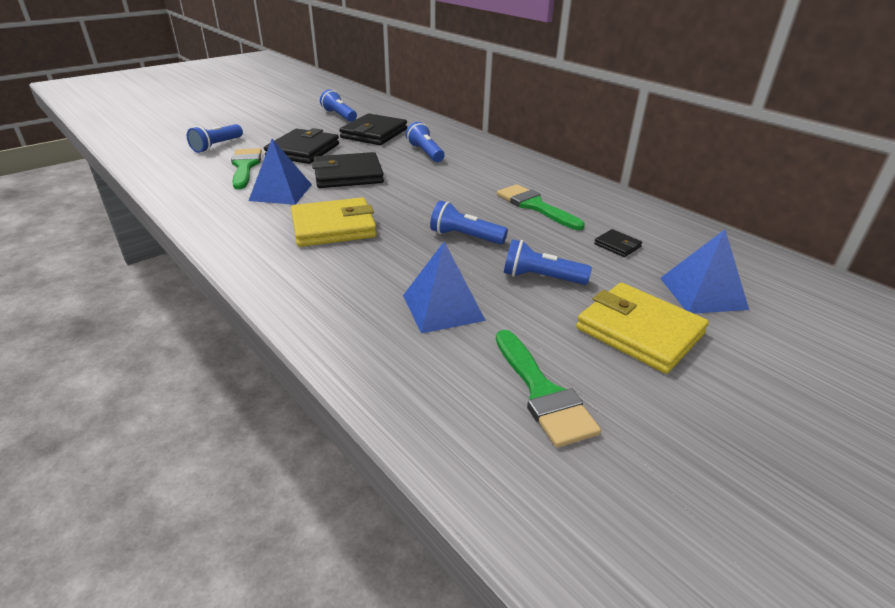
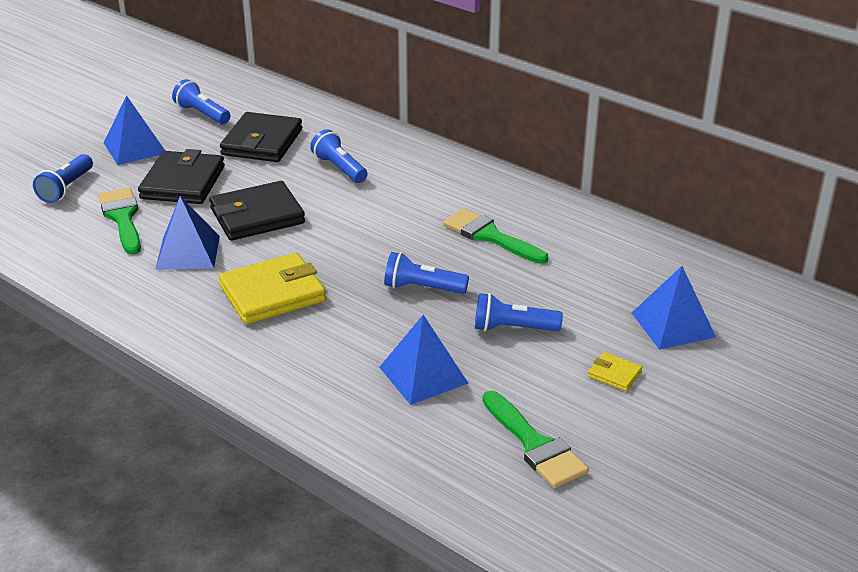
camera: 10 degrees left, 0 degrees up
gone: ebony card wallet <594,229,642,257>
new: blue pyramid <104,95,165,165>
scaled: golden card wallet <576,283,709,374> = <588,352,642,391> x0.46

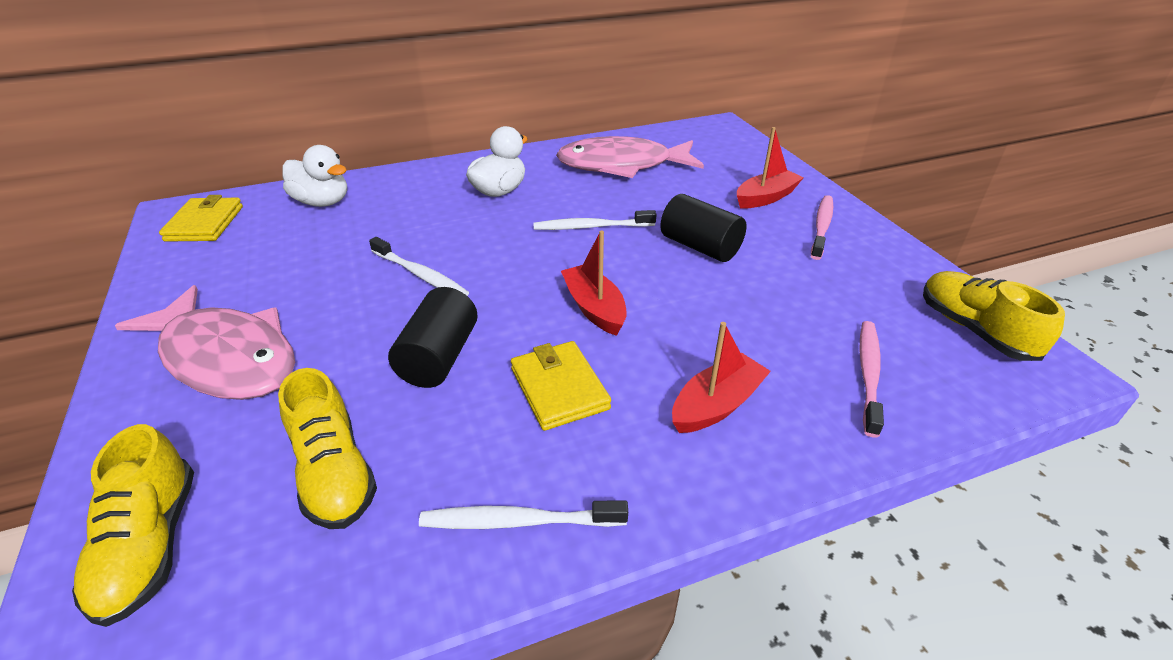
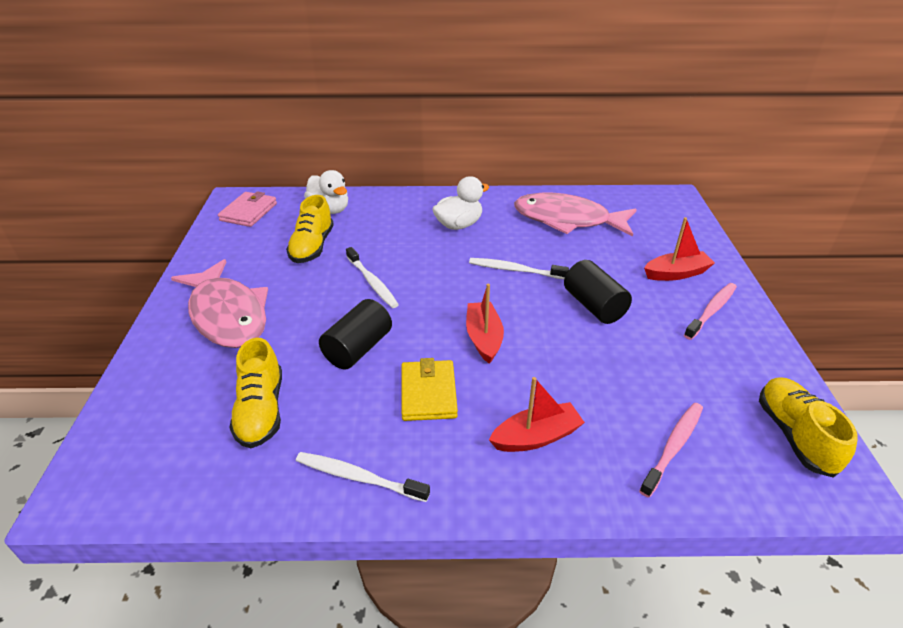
camera: 20 degrees right, 0 degrees up
shifted: golden sneaker <72,424,194,627> to <286,195,334,263>
repainted: golden card wallet <159,195,243,242> to pink card wallet <218,191,277,227>

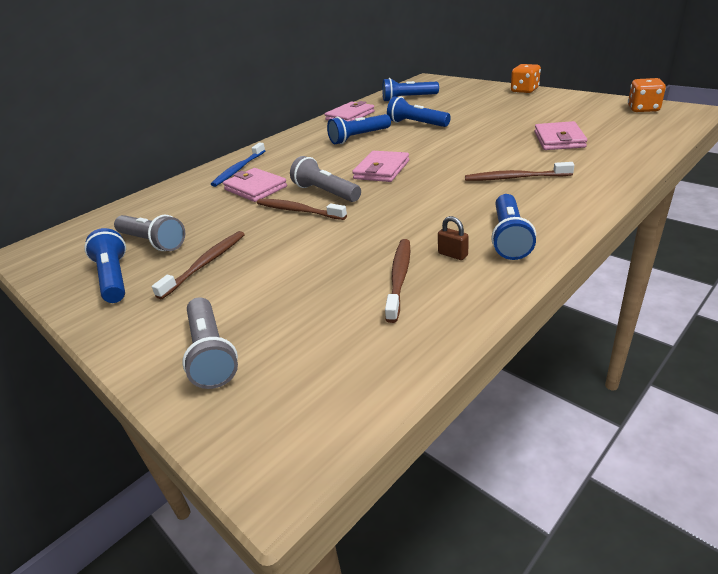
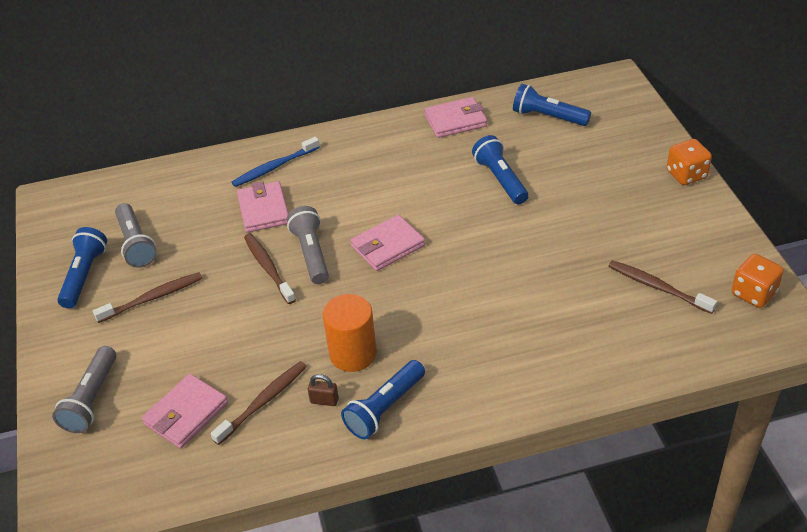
camera: 30 degrees right, 10 degrees up
gone: blue pocket torch <327,114,391,144>
new: orange cylinder shape <323,294,377,372>
shifted: dark brown dental brush <465,162,574,181> to <609,260,717,314>; pink card wallet <535,121,587,150> to <142,374,228,448>
rotated: dark brown padlock <438,216,469,260> = <308,374,339,406> 60 degrees counterclockwise

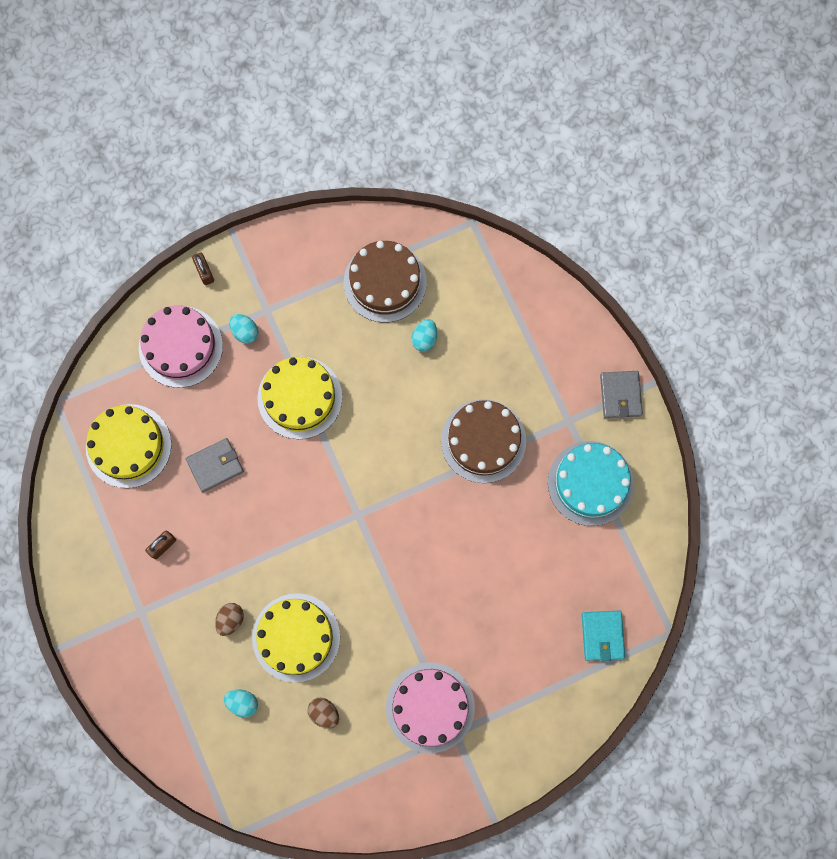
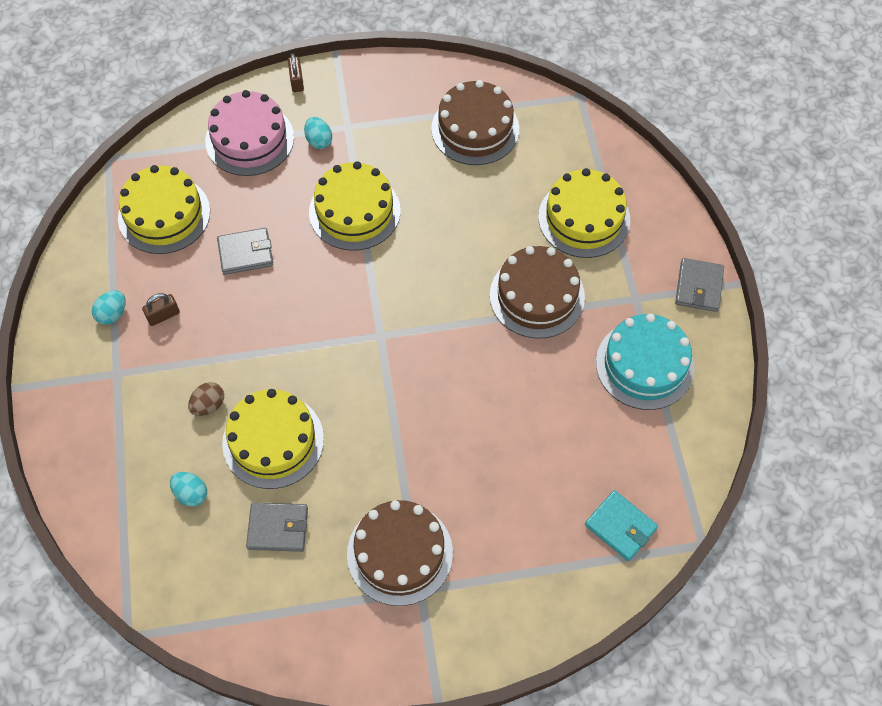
camera: 15 degrees right, 15 degrees down
new: golden gateau <538,168,630,258>
shifted: aqua toy egg <411,319,437,352> to <92,290,126,325>
swapped: dark brown toy egg <308,698,339,729> to ash-grey card wallet <246,502,308,552>
repainted: pink gateau <386,662,475,753> to dark brown gateau <347,500,453,606>
rotated: aqua card wallet <582,610,625,661> = <585,490,658,561> 60 degrees counterclockwise

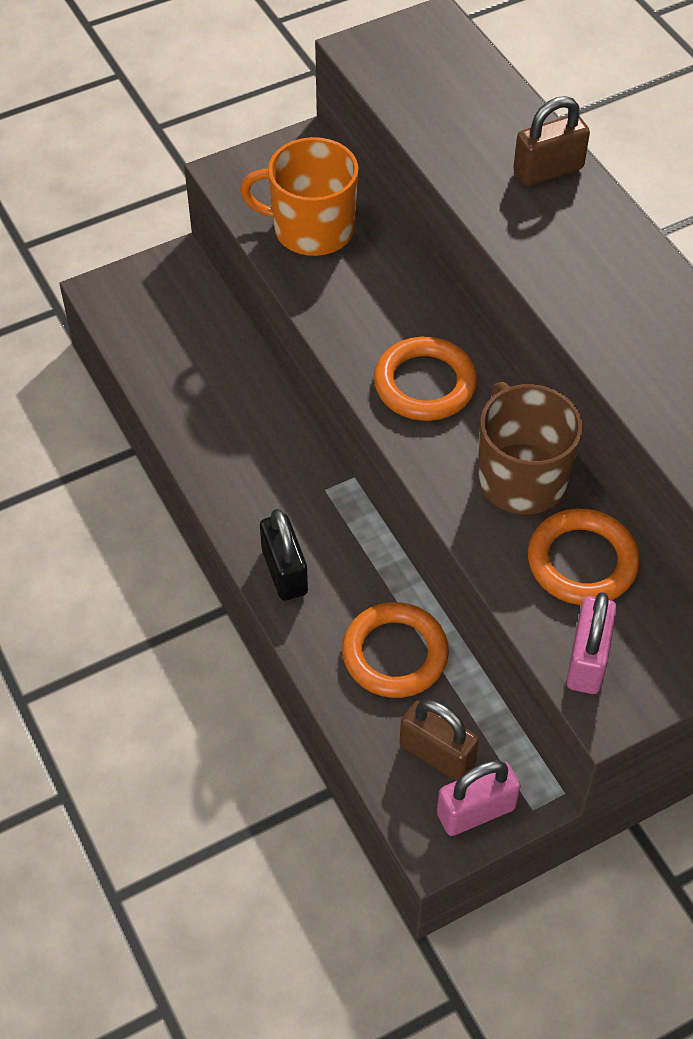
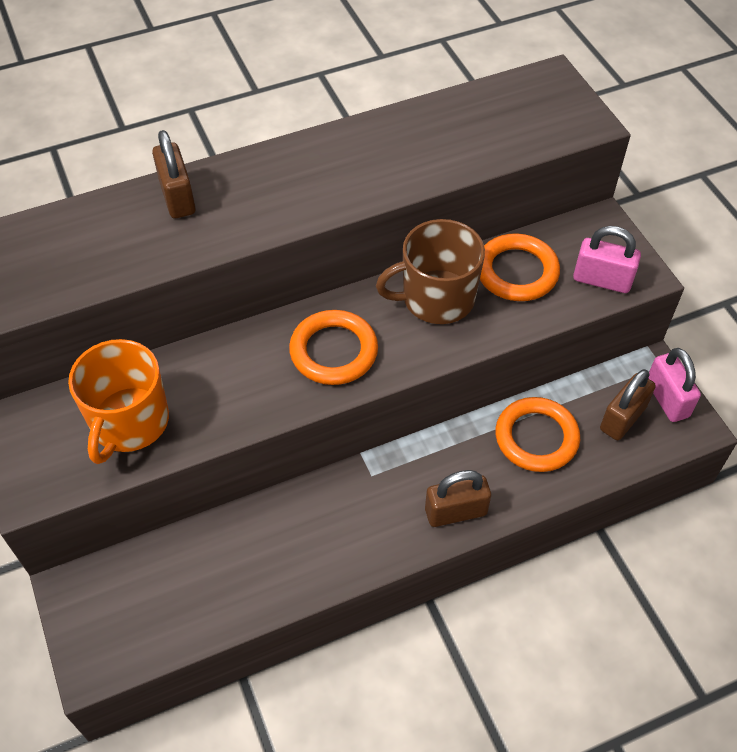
camera: 85 degrees left, 0 degrees up
repainted: ebony padlock <260,509,308,601> to dark brown padlock <425,470,491,527>

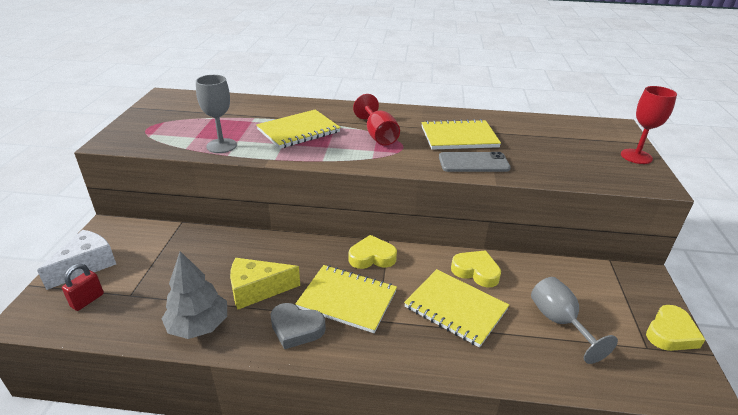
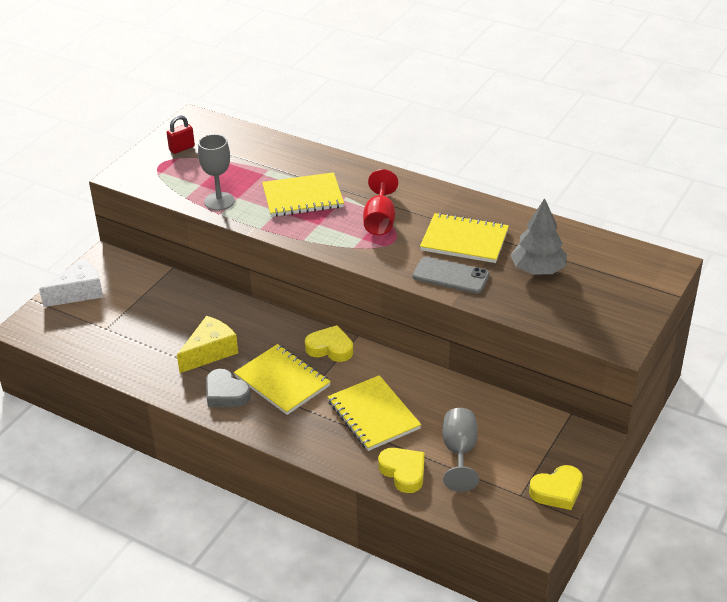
camera: 25 degrees right, 5 degrees up
gone: red goblet <621,86,677,164>
shifted: red padlock <62,264,104,311> to <167,115,195,154>; ash-grey toy tree <162,251,227,339> to <511,198,567,275>; golden heart <451,250,501,287> to <378,448,425,493>
rotated: golden cheese wedge <230,258,300,310> = <177,316,238,373> 120 degrees clockwise

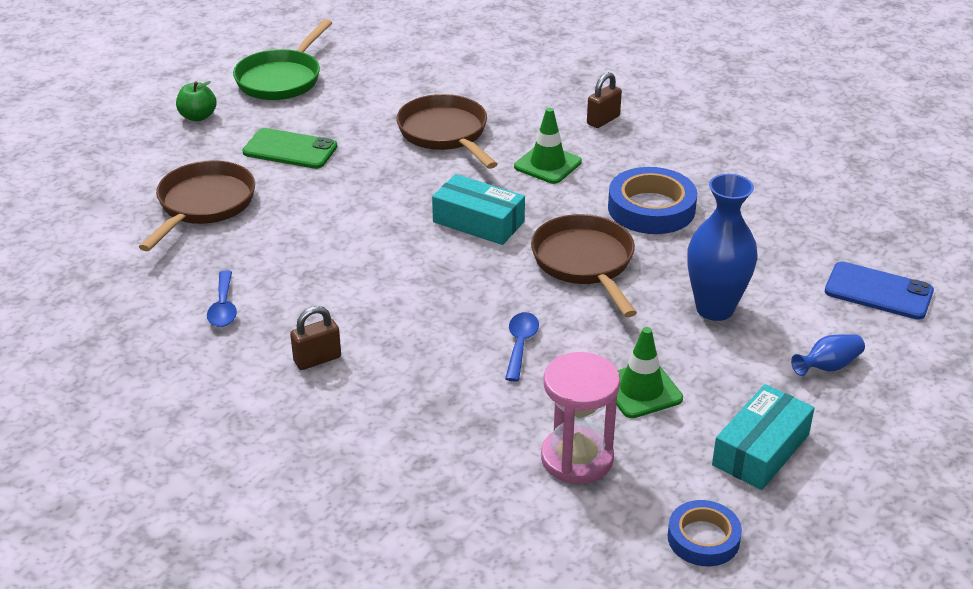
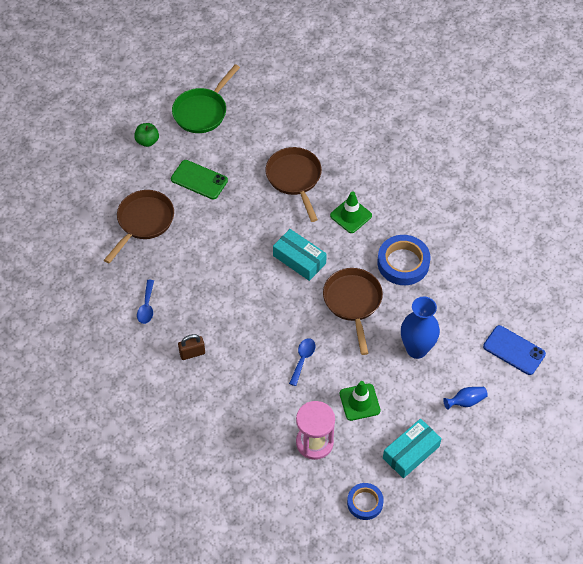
camera: 10 degrees right, 20 degrees up
gone: dark brown padlock <587,72,622,128>

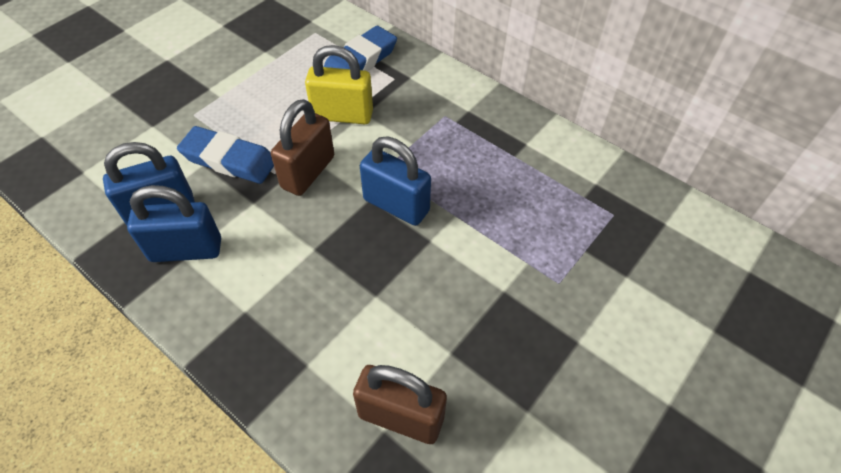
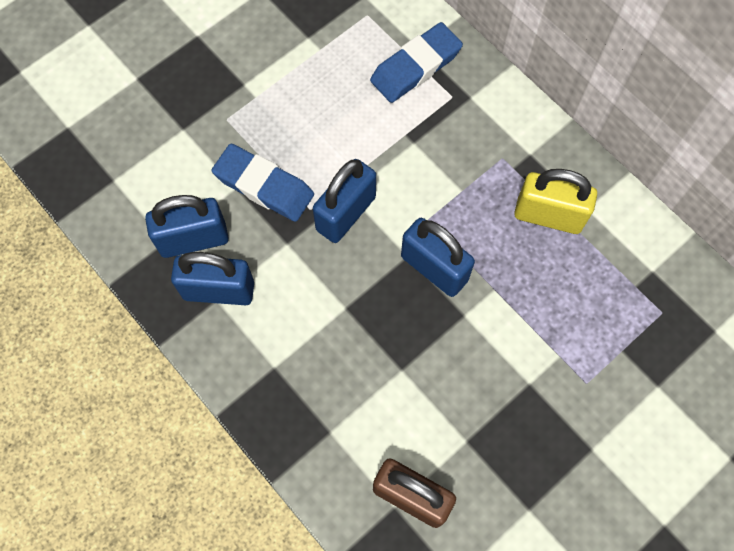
camera: 10 degrees right, 15 degrees up
shifted: golden padlock <305,45,373,124> to <514,169,597,234>
repainted: dark brown padlock <271,99,334,196> to blue padlock <313,159,376,243>

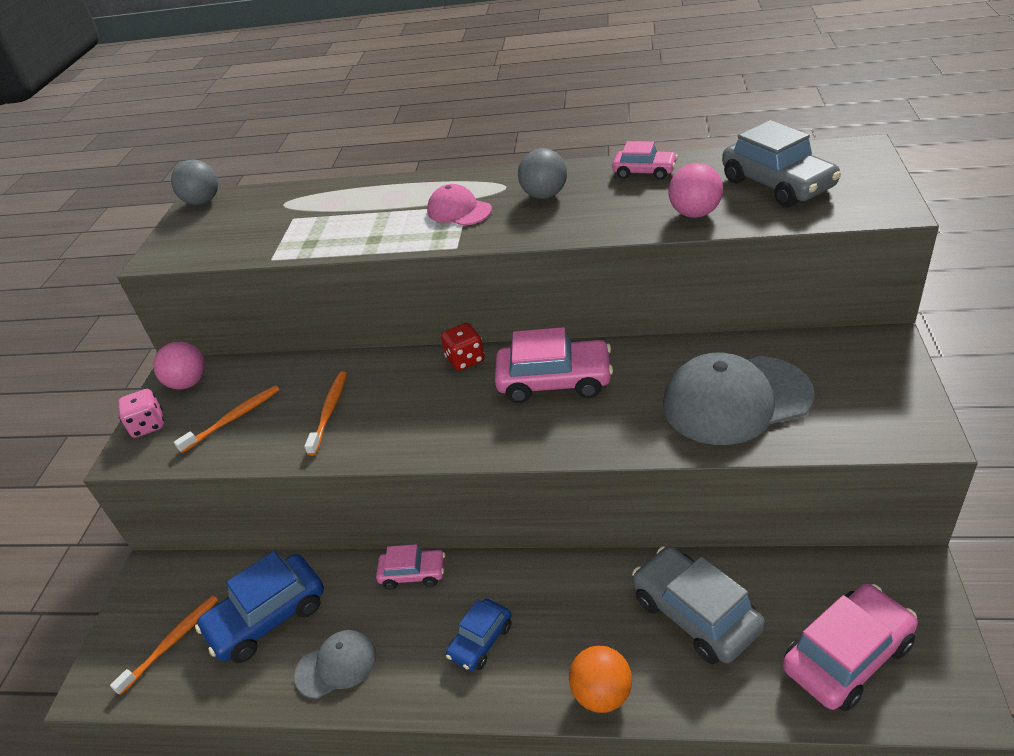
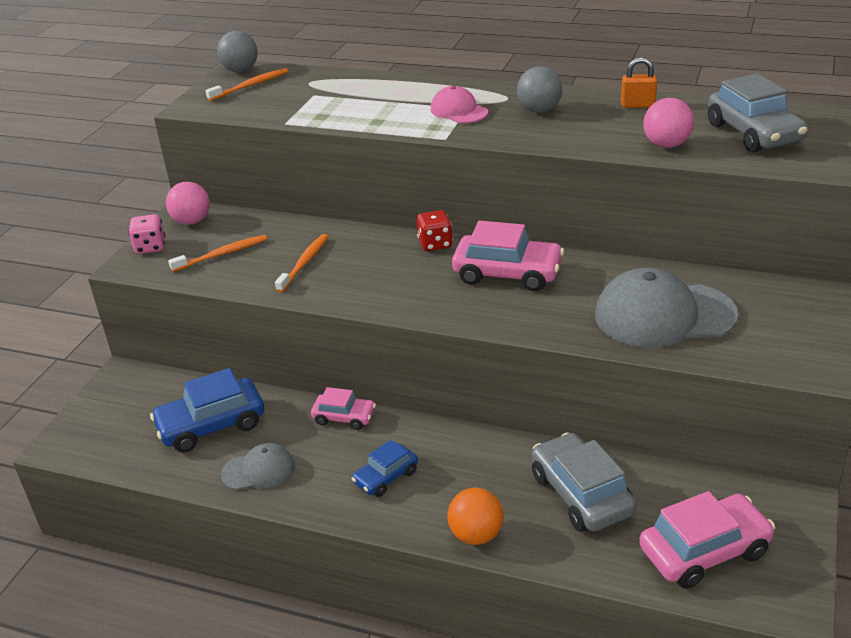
camera: 10 degrees right, 5 degrees down
shifted: orange dental brush <110,595,218,696> to <205,68,288,101>
swapped: pink car <612,141,678,180> to orange padlock <621,57,657,108>

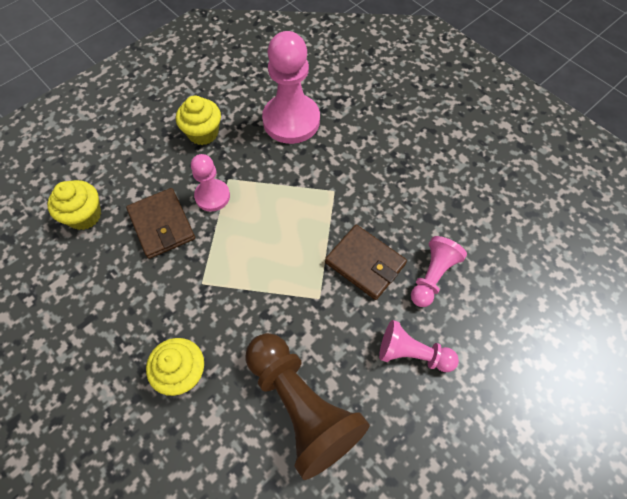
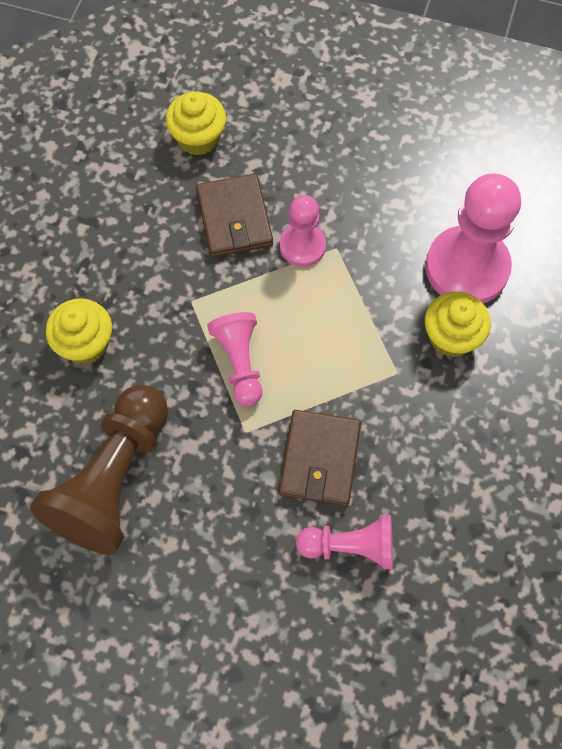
camera: 60 degrees right, 5 degrees up
shifted: golden cupcake <176,96,221,145> to <425,292,491,357>; pink chess pawn <379,320,459,372> to <207,312,262,406>
rotated: dark brown card wallet <126,188,195,259> = <196,174,273,257> 45 degrees counterclockwise

